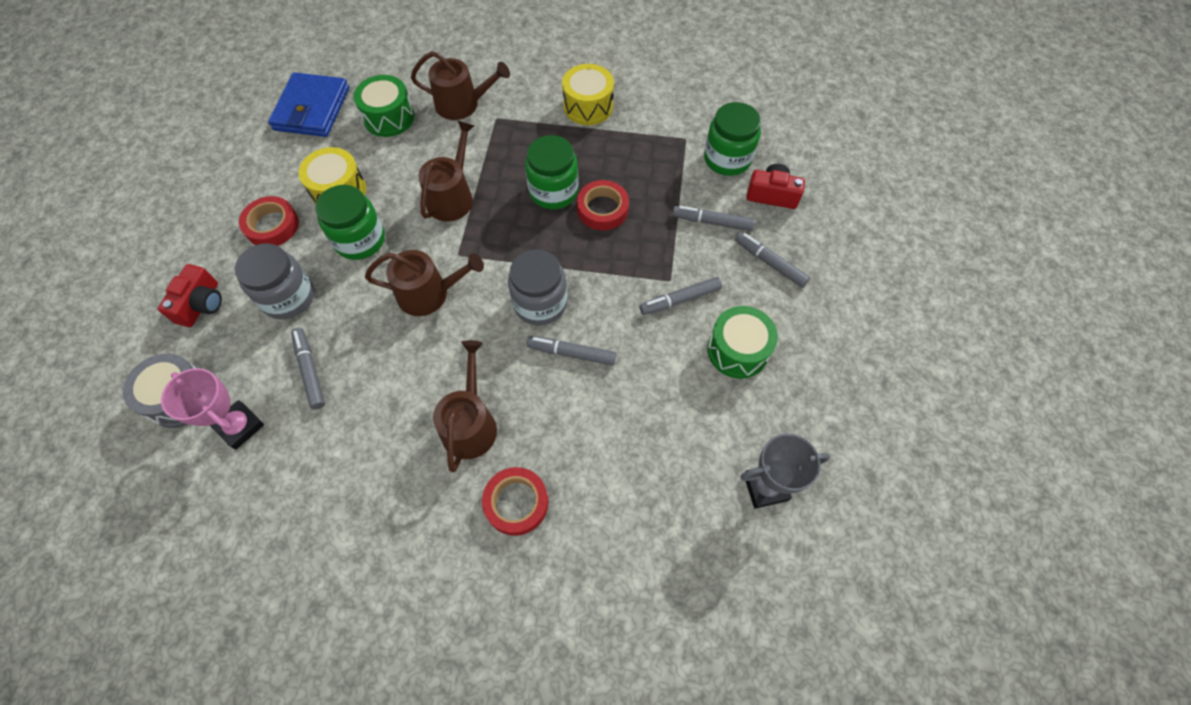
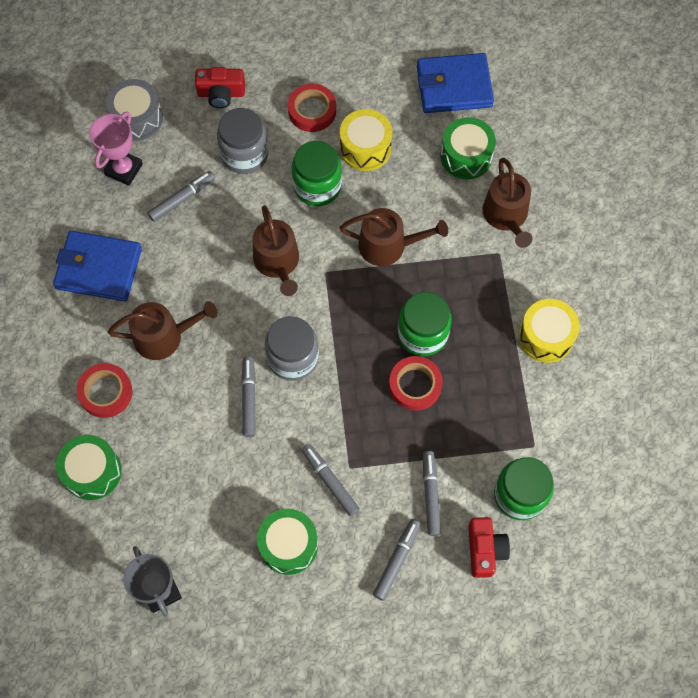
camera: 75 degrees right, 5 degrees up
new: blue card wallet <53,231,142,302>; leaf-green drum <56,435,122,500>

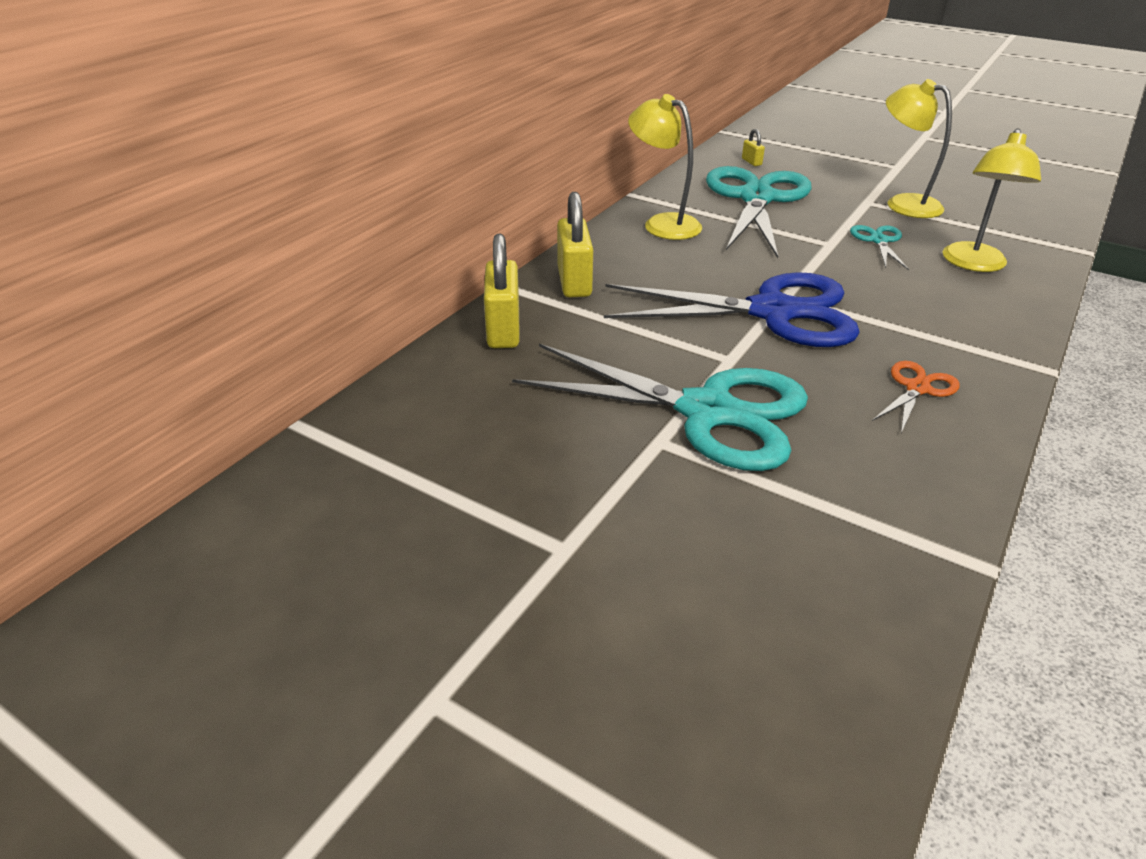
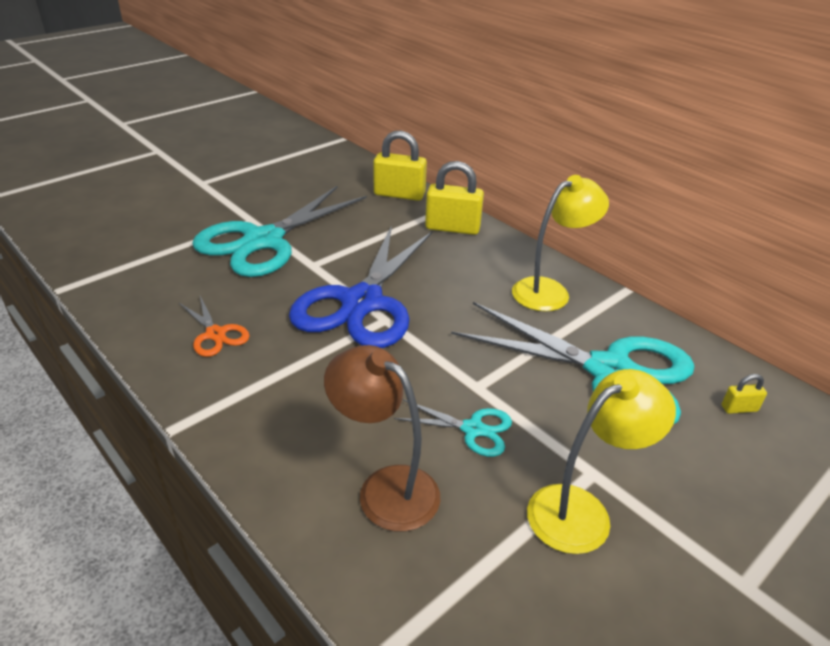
camera: 105 degrees right, 0 degrees up
repainted: golden reading lamp <943,128,1041,272> to dark brown reading lamp <324,345,440,532>

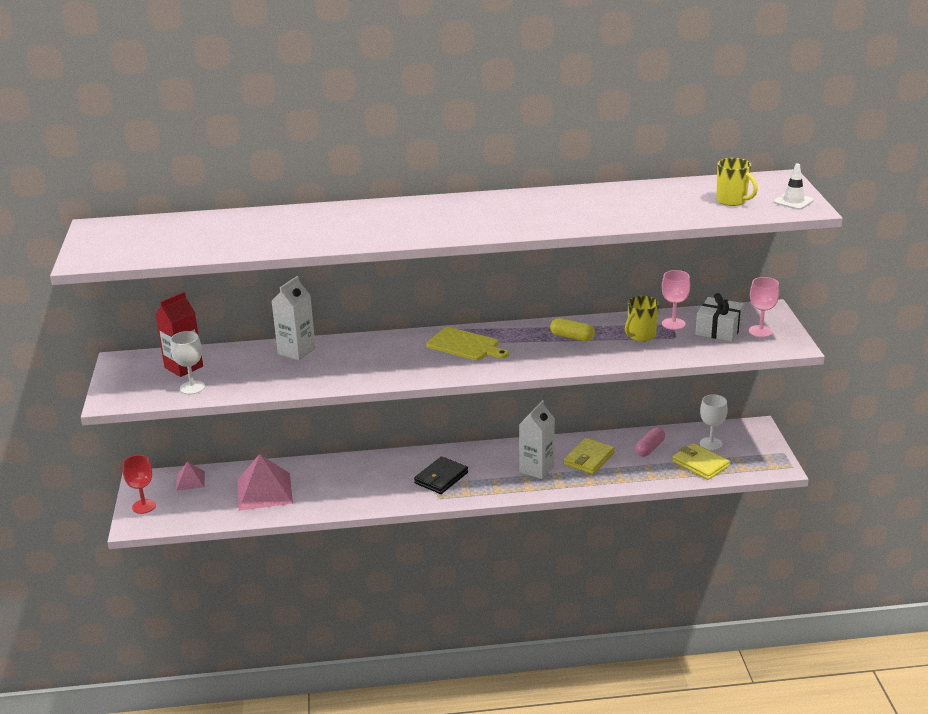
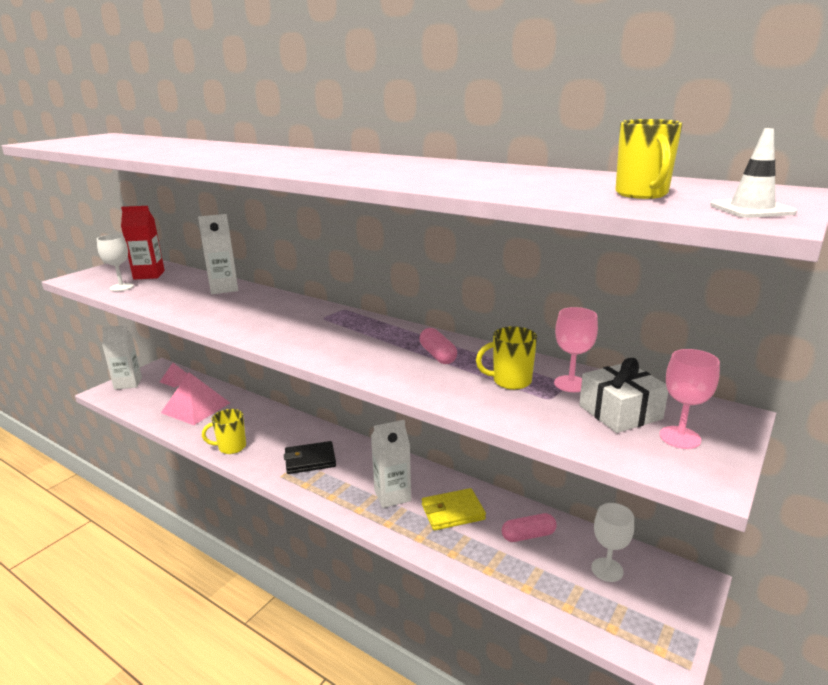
camera: 40 degrees right, 5 degrees down
gone: golden chopping board <426,327,509,360>; golden card wallet <672,443,730,480>
new: golden mug <202,409,246,454>
swapped: red goblet <123,455,156,514> to pure white juice carton <102,325,142,390>
repainted: golden pill <550,318,595,341> to pink pill <419,328,457,364>

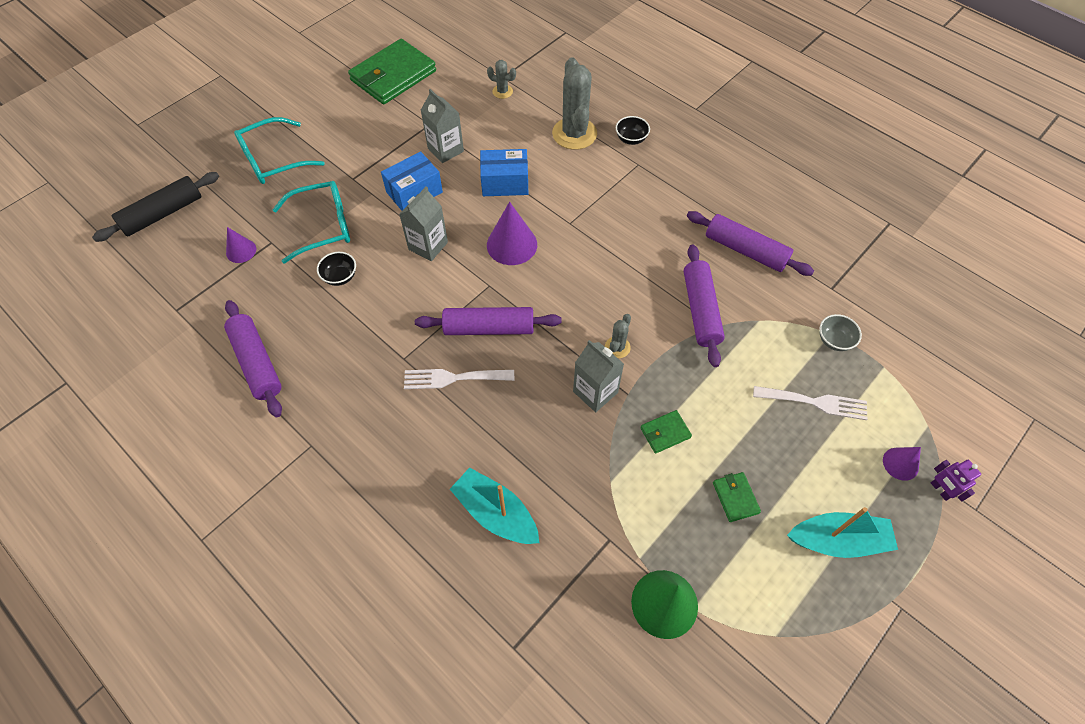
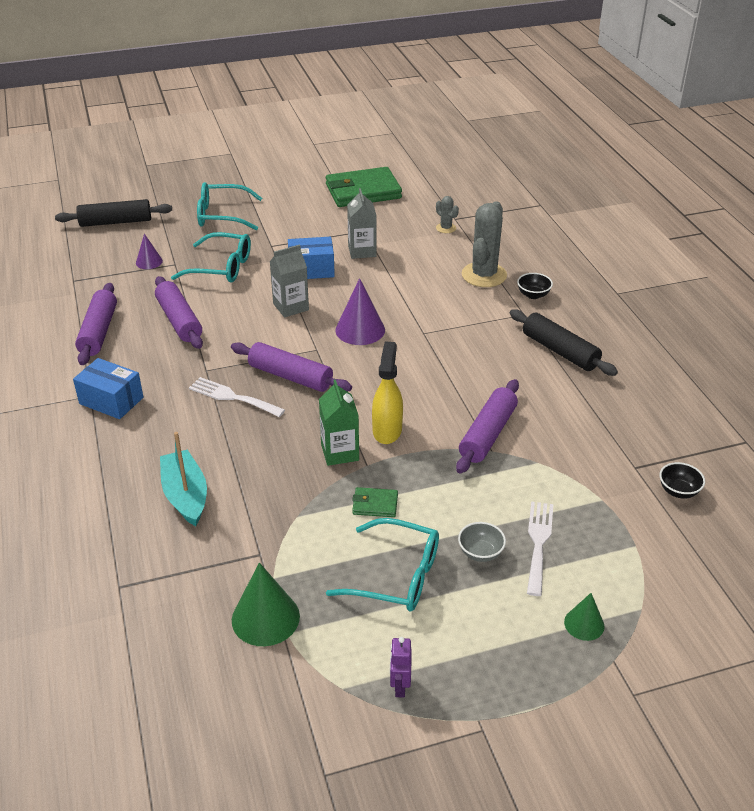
camera: 30 degrees right, 20 degrees down
gone: aqua boat <787,507,898,558>
new: ebony pastry roller <510,309,618,376>
shifted: ebony serving bowl <317,252,356,286> to <660,462,705,498>; blue package <480,149,528,196> to <73,358,143,419>; royal purple pastry roller <687,211,814,276> to <155,276,203,349>; ash-grey serving bowl <819,314,862,351> to <458,522,506,562>; royal purple robot figure <931,460,981,501> to <390,637,412,698>
swapped: ash-grey saguaro cactus <605,314,631,358> to golden spray cleaner <372,341,403,444>; leaf-green card wallet <713,472,761,522> to aqua glasses <326,518,439,612>
repainted: ash-grey juice carton <573,340,624,412> to leaf-green juice carton <319,380,359,466>; royal purple cone <883,447,921,481> to leaf-green cone <564,593,605,641>
rotated: pure white fork <753,386,867,420> = <527,501,553,596> 120 degrees counterclockwise

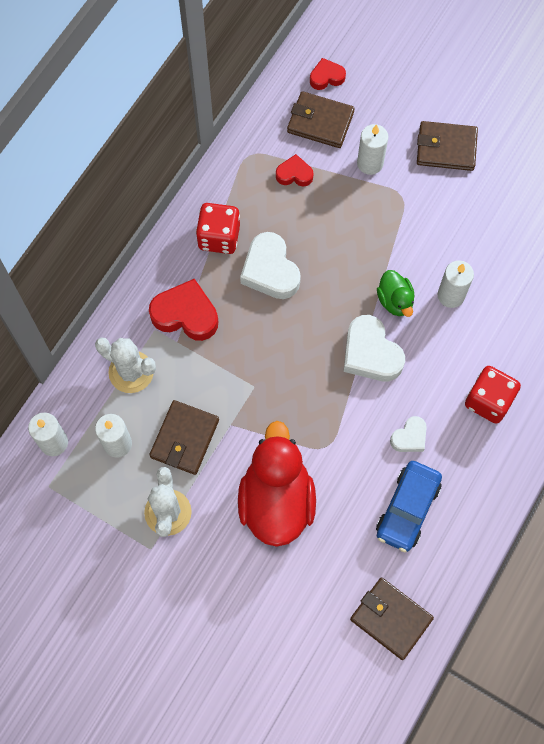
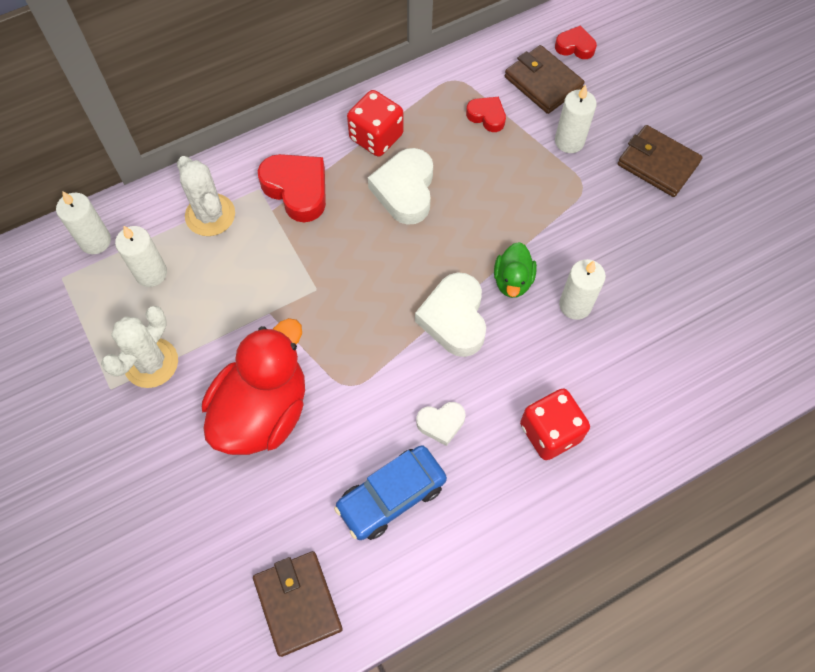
camera: 30 degrees right, 5 degrees down
gone: dark brown card wallet <150,400,219,475>

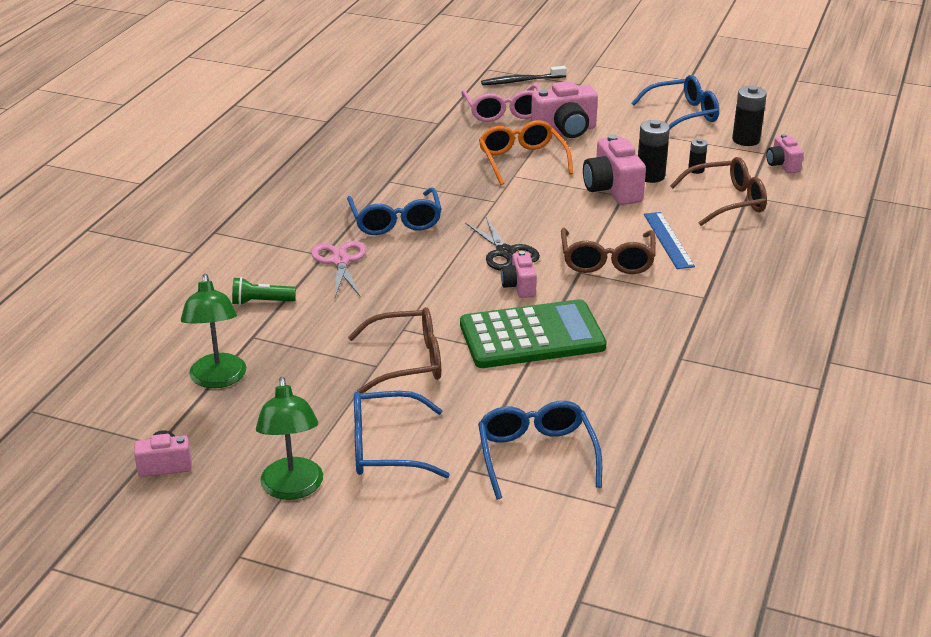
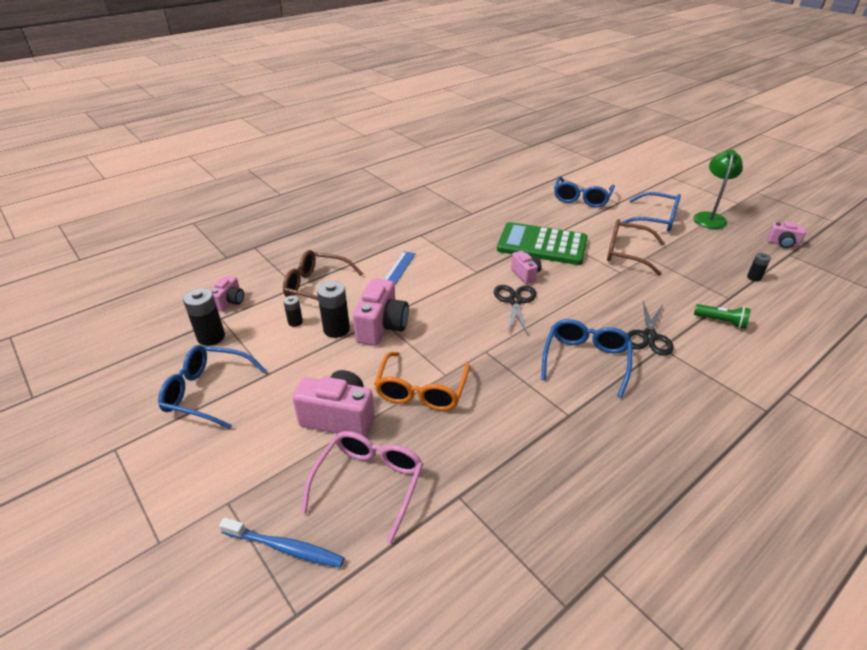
camera: 150 degrees left, 5 degrees up
gone: dark brown glasses <561,228,656,274>
swapped: leaf-green reading lamp <181,274,246,388> to ebony battery <747,253,771,282>
repainted: pink scissors <311,241,366,297> to ebony scissors <627,301,674,356>; ebony dental brush <481,66,567,85> to blue dental brush <219,518,345,568>
rotated: pink photo camera <501,251,537,298> = <511,251,542,284> 45 degrees counterclockwise

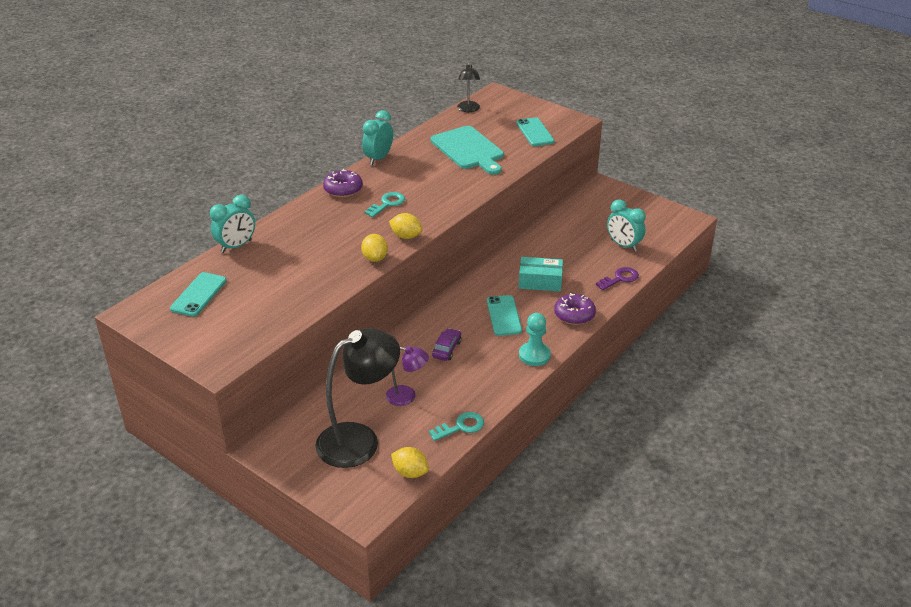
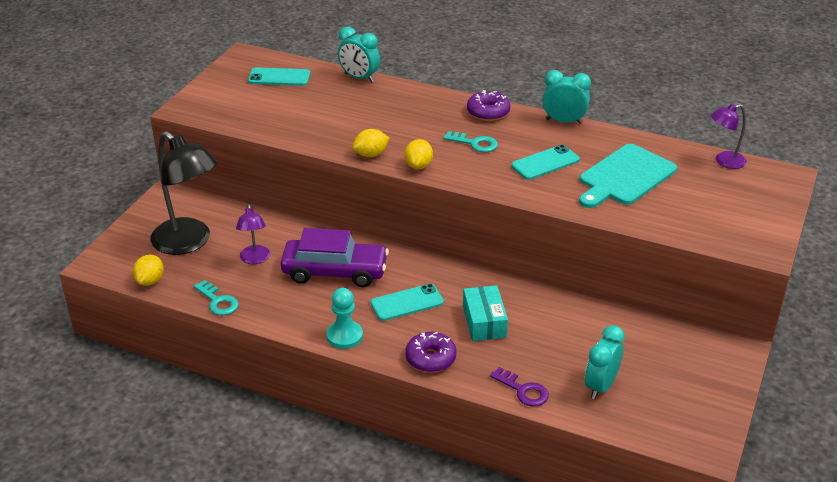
camera: 75 degrees right, 0 degrees up
shifted: aqua smartphone <516,117,555,146> to <511,145,580,180>
repainted: ebony reading lamp <457,62,480,112> to royal purple reading lamp <711,104,747,169>
scaled: royal purple car <432,328,461,361> = <280,228,389,287> x2.20

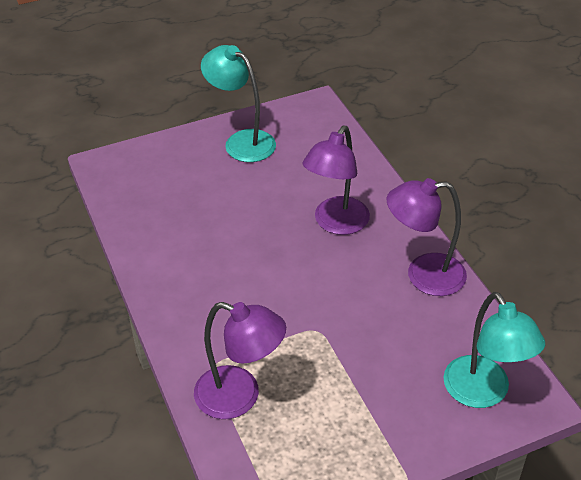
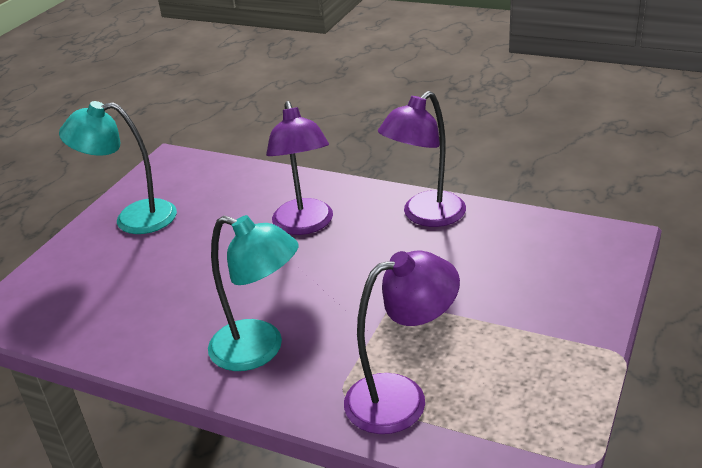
camera: 40 degrees left, 10 degrees down
shifted: aqua reading lamp <443,292,545,408> to <208,215,298,371>

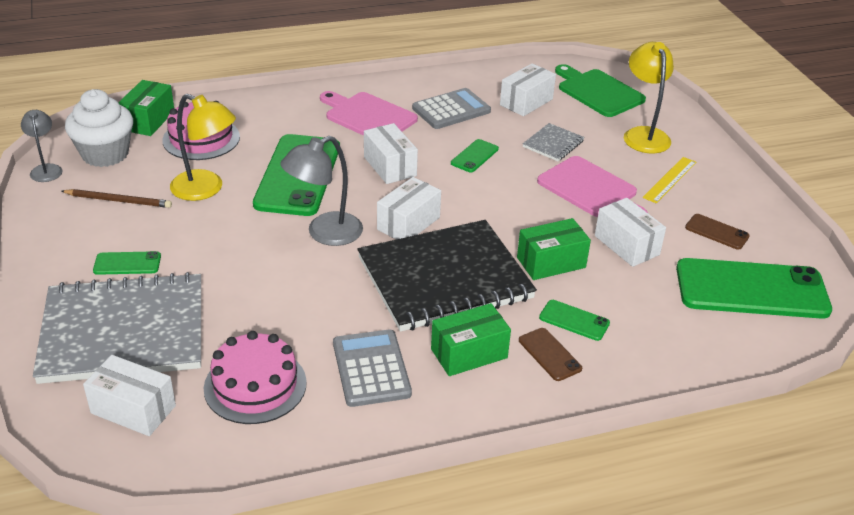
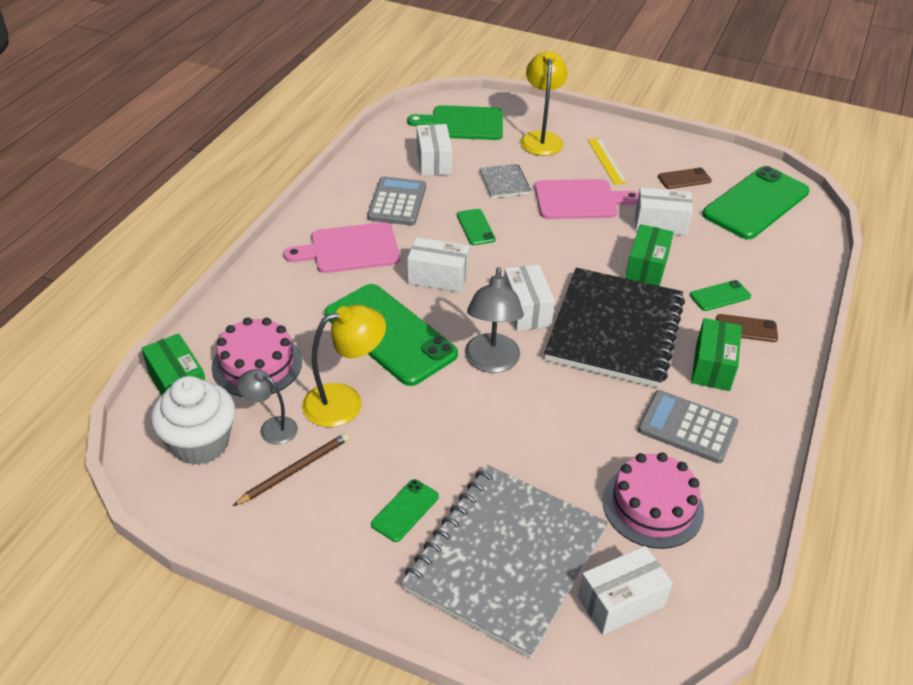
camera: 50 degrees left, 5 degrees up
shifted: ash-grey reading lamp <21,110,63,182> to <237,369,298,445>
rotated: golden reading lamp <624,42,674,153> = <520,51,568,156> 60 degrees clockwise

